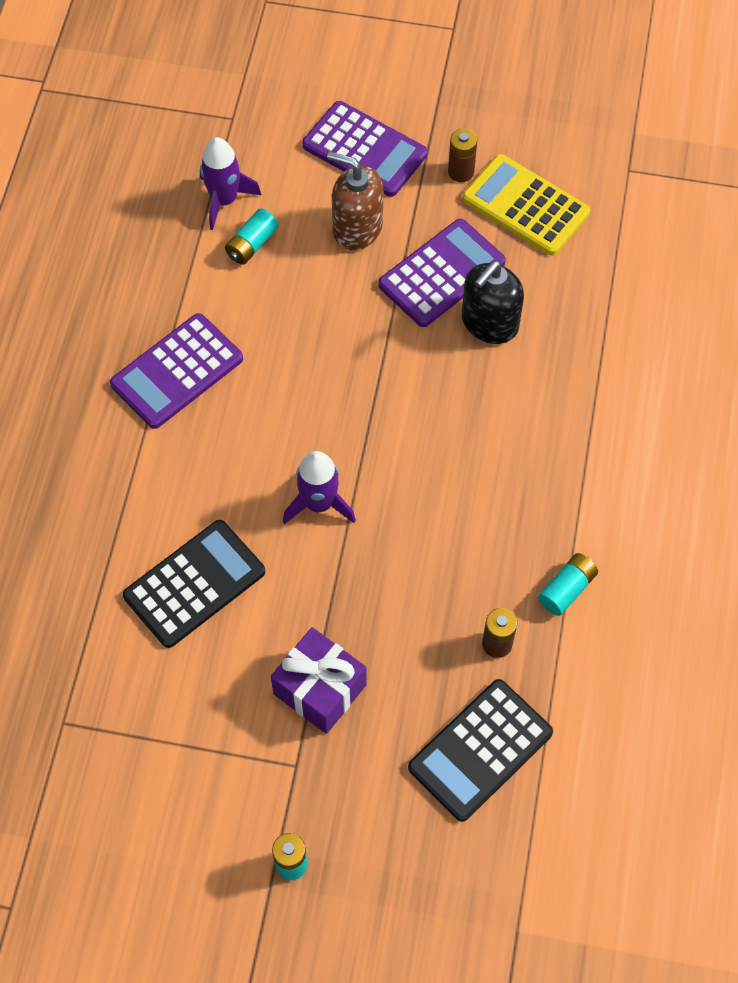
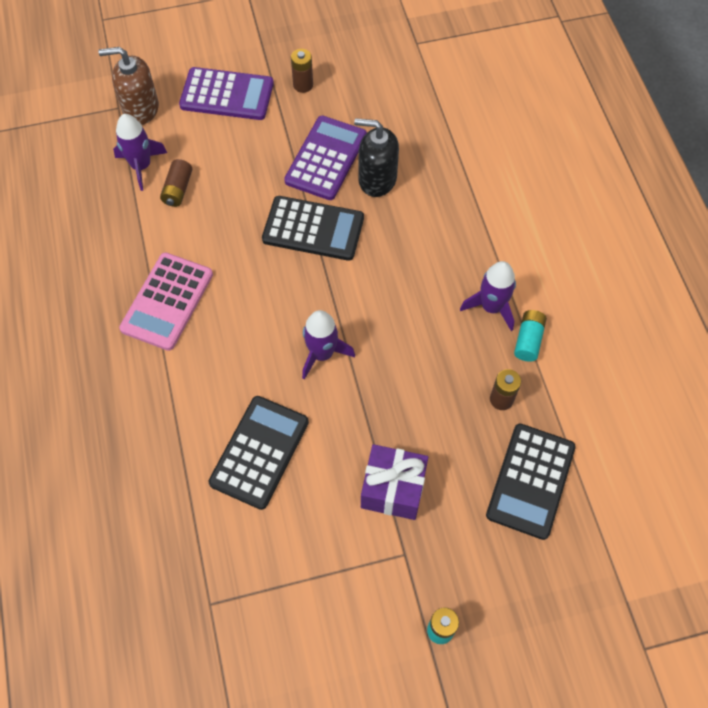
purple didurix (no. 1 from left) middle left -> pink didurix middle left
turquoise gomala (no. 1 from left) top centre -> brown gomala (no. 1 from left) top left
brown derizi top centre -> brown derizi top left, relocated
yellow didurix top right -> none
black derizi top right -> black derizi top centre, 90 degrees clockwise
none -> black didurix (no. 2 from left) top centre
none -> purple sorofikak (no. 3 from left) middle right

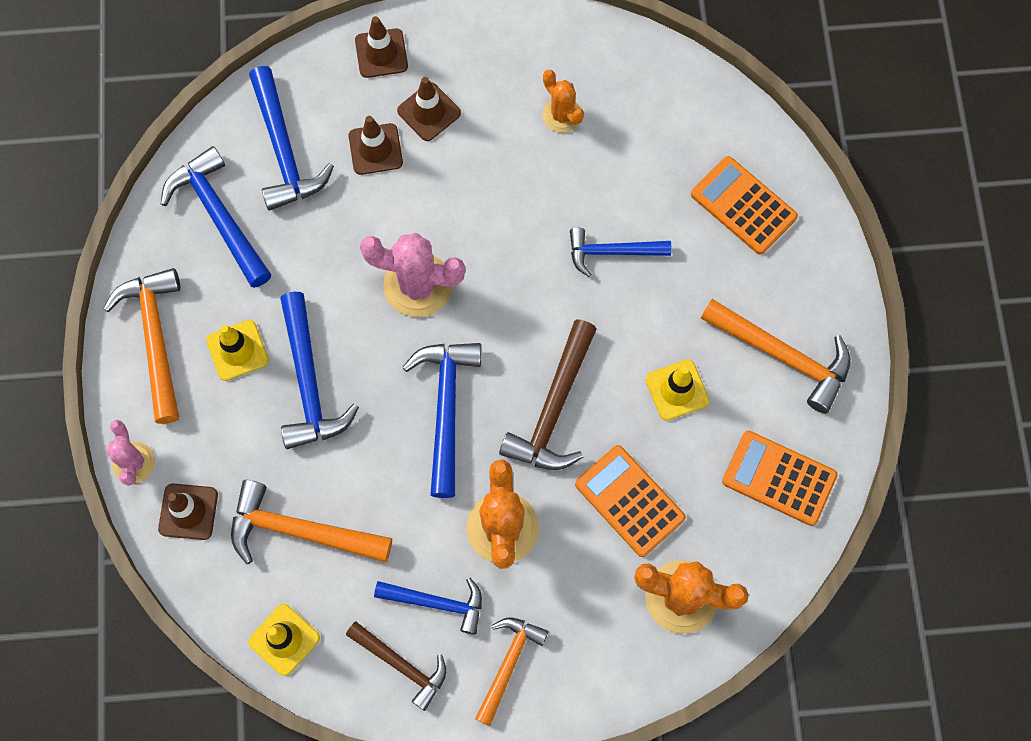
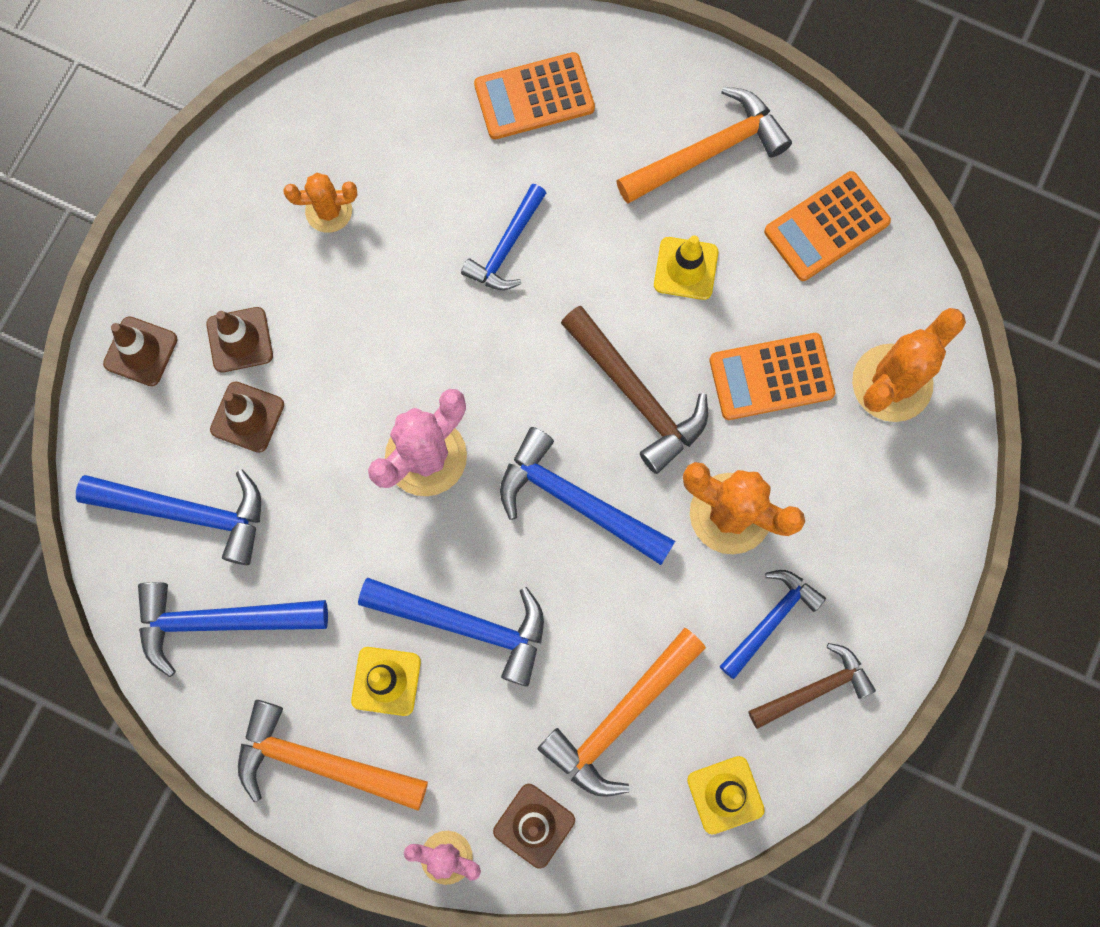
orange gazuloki (no. 3 from left) bottom centre -> none

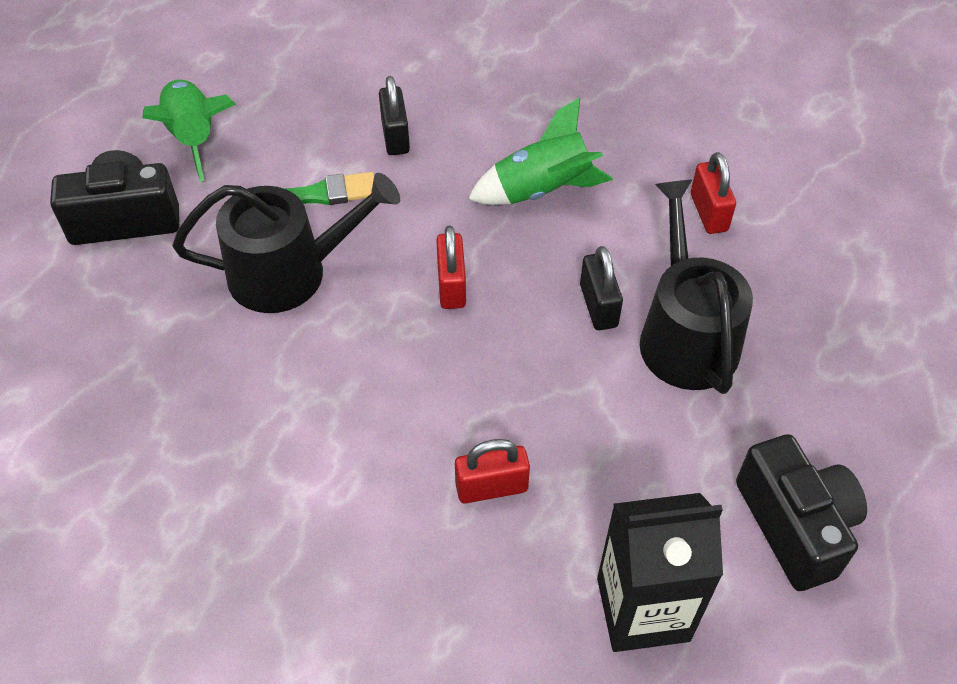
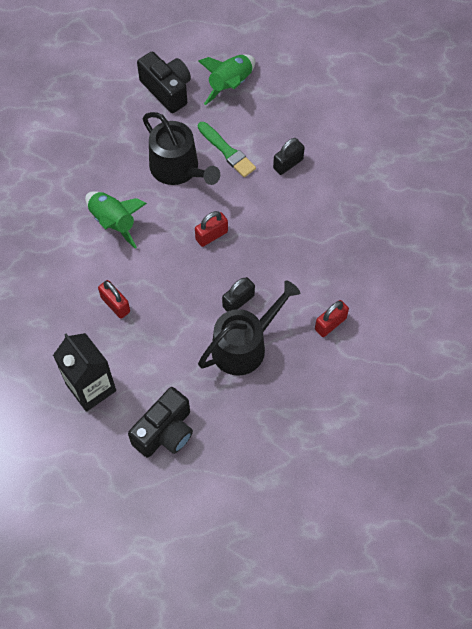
green sorofikak (no. 2 from left in the first image) top centre -> green sorofikak (no. 1 from left) middle left, relocated

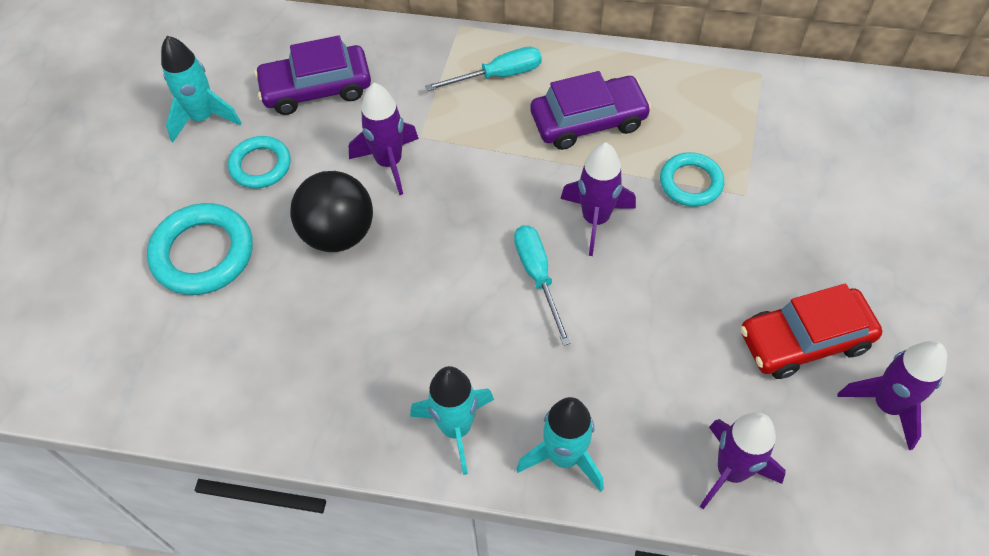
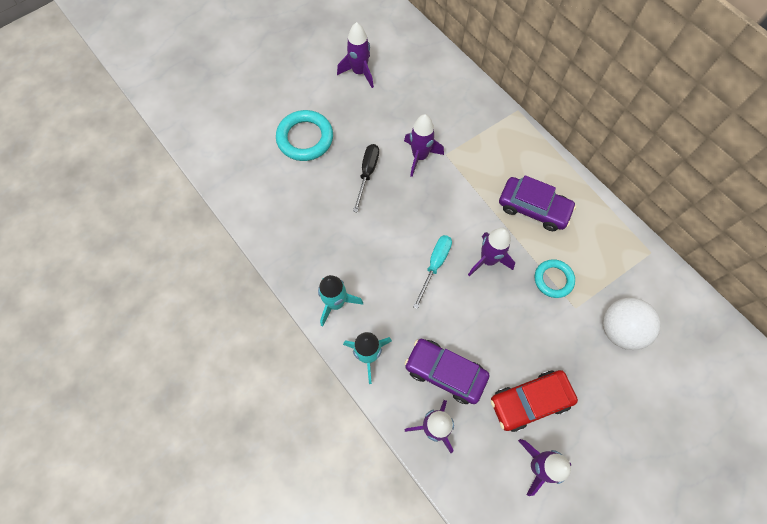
turquoise sorofikak (no. 1 from left) top left -> purple sorofikak (no. 1 from left) top centre
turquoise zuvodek (no. 2 from left) top left -> none
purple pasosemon (no. 1 from left) top left -> purple pasosemon (no. 1 from left) bottom centre, relocated
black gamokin centre -> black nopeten centre
turquoise nopeten (no. 1 from left) top centre -> none
red pasosemon middle right -> red pasosemon bottom right, 45 degrees counterclockwise
none -> white gamokin middle right

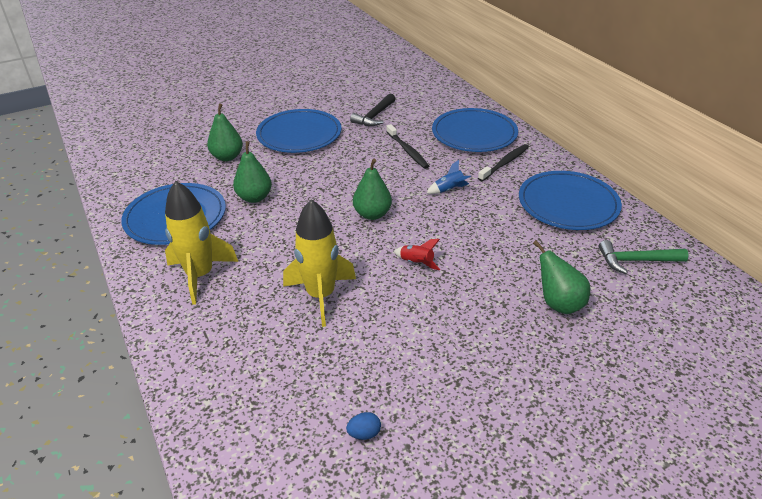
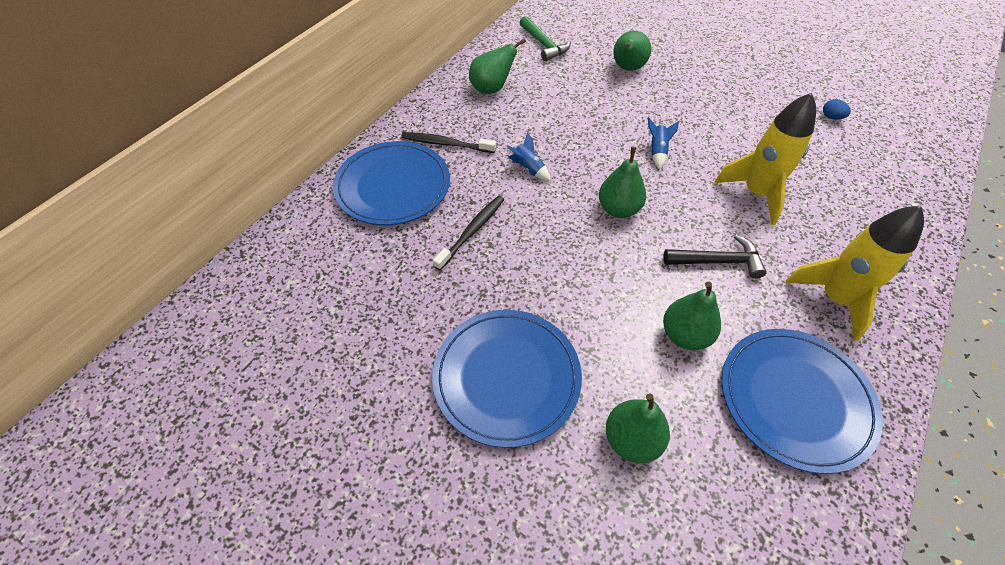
black gazuloki top centre -> black gazuloki middle right, relocated
red sorofikak centre -> blue sorofikak (no. 2 from left) top centre
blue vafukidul (no. 4 from left) middle right -> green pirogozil (no. 1 from left) top centre

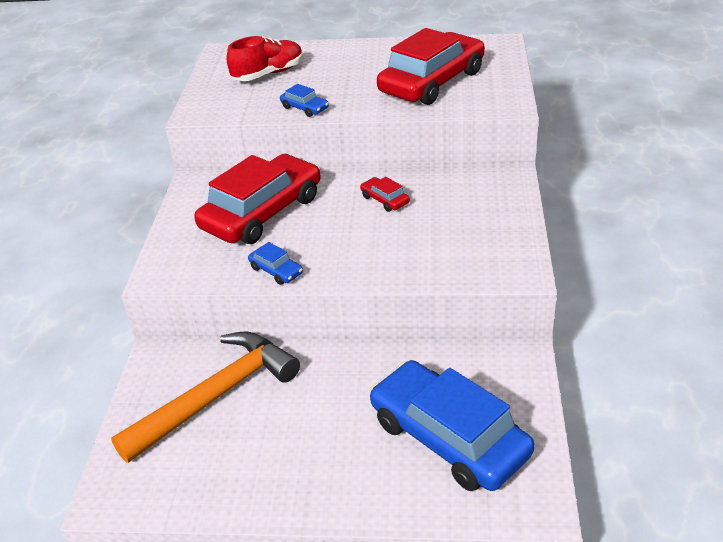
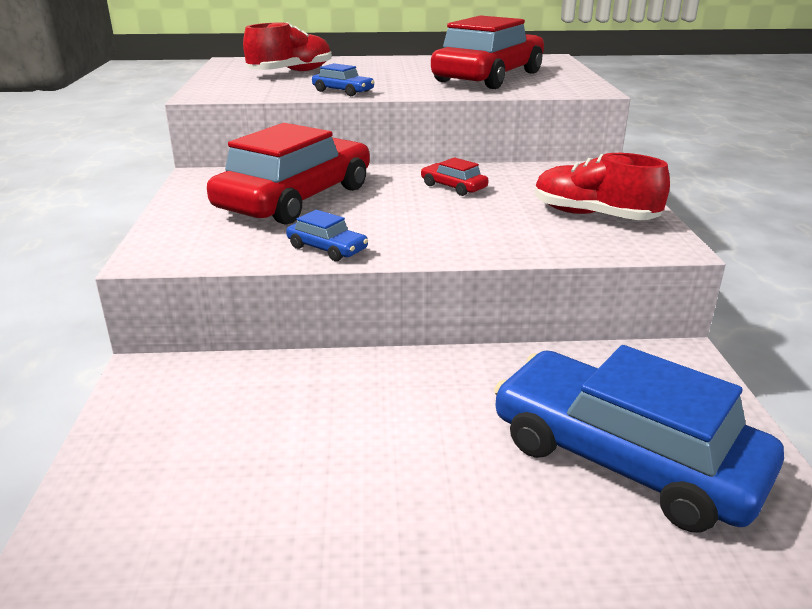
orange gazuloki bottom left -> none
none -> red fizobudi (no. 2 from left) top right

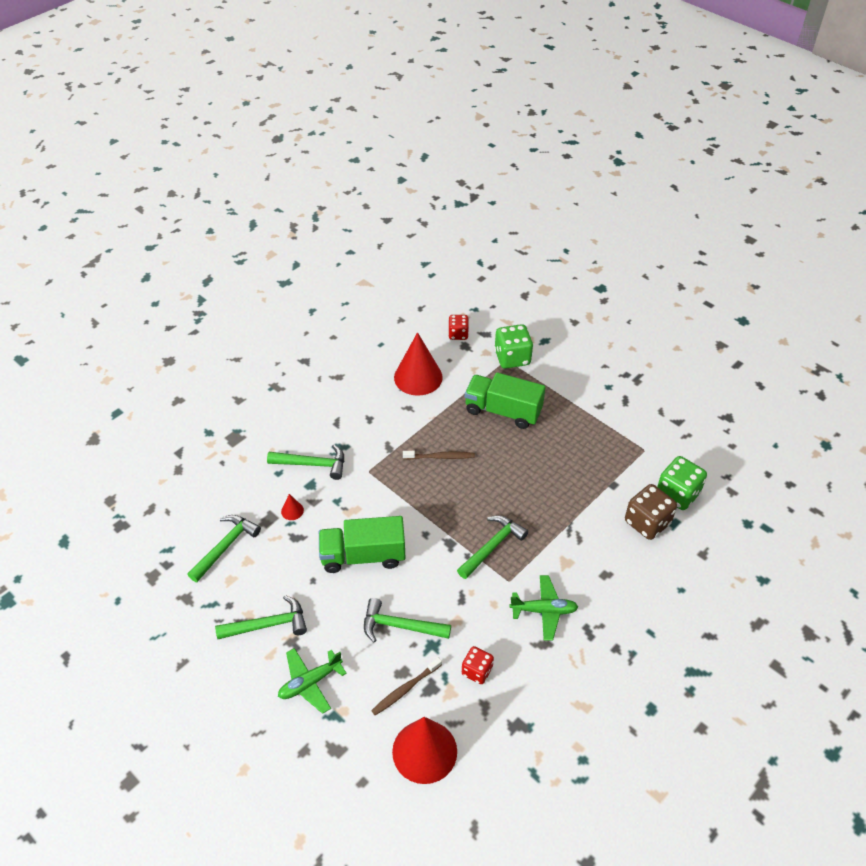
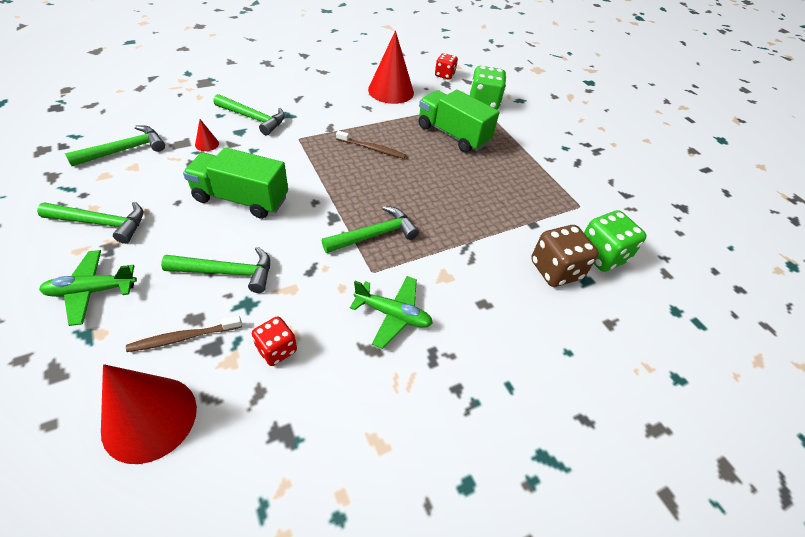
green gazuloki (no. 4 from left in the first image) bottom centre -> green gazuloki (no. 3 from left) middle left, 150 degrees clockwise

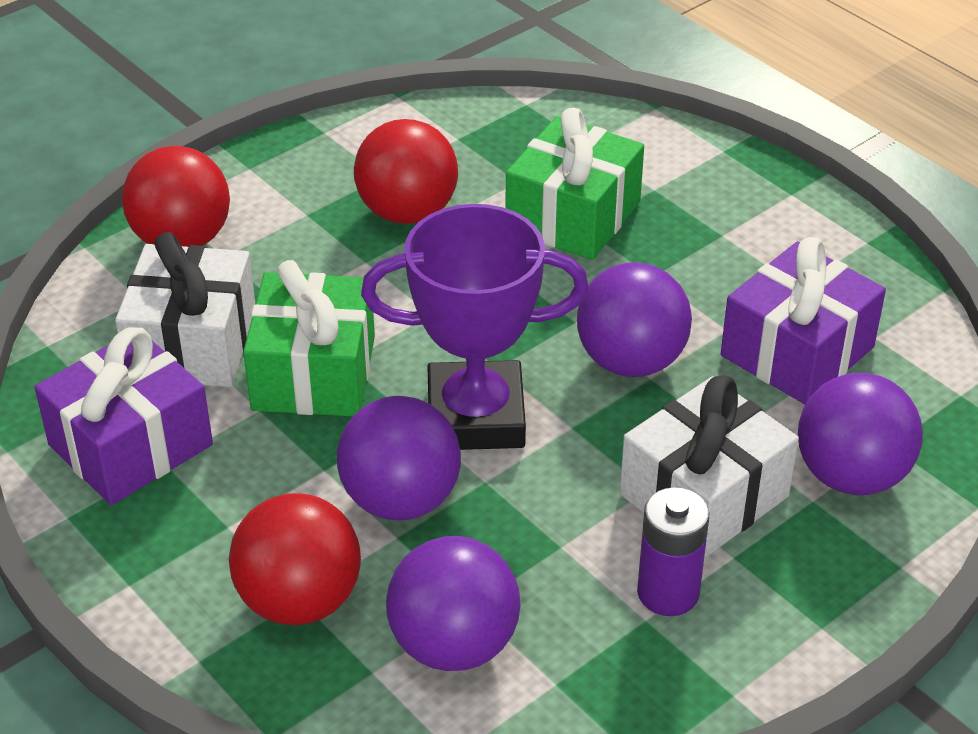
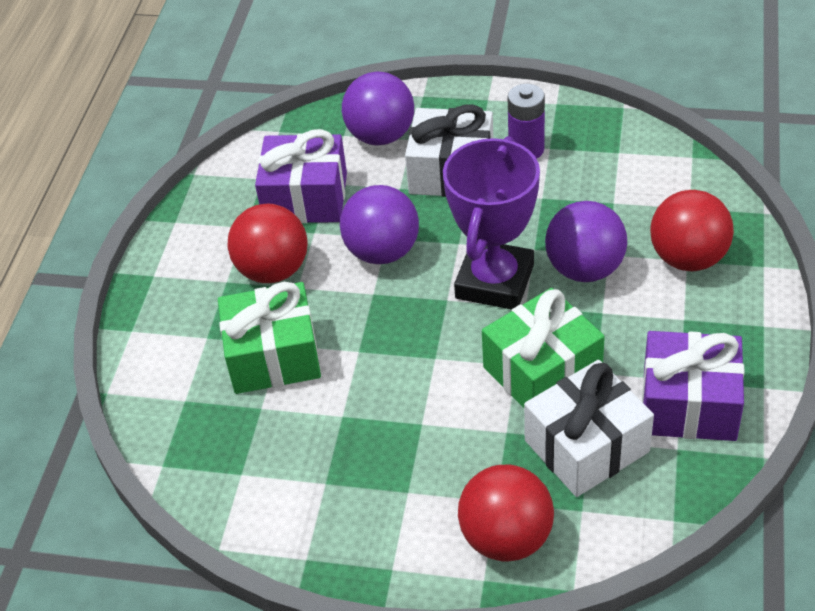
red gamokin (no. 3 from left in the first image) top centre -> red gamokin (no. 1 from left) middle left, relocated
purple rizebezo centre, 60 degrees clockwise
purple gamokin (no. 2 from left) bottom centre -> none

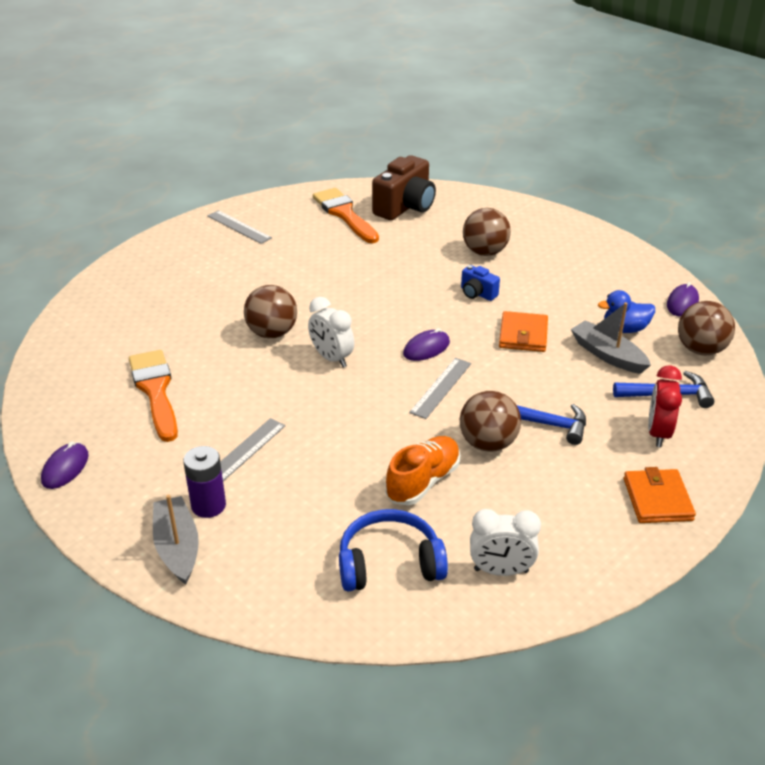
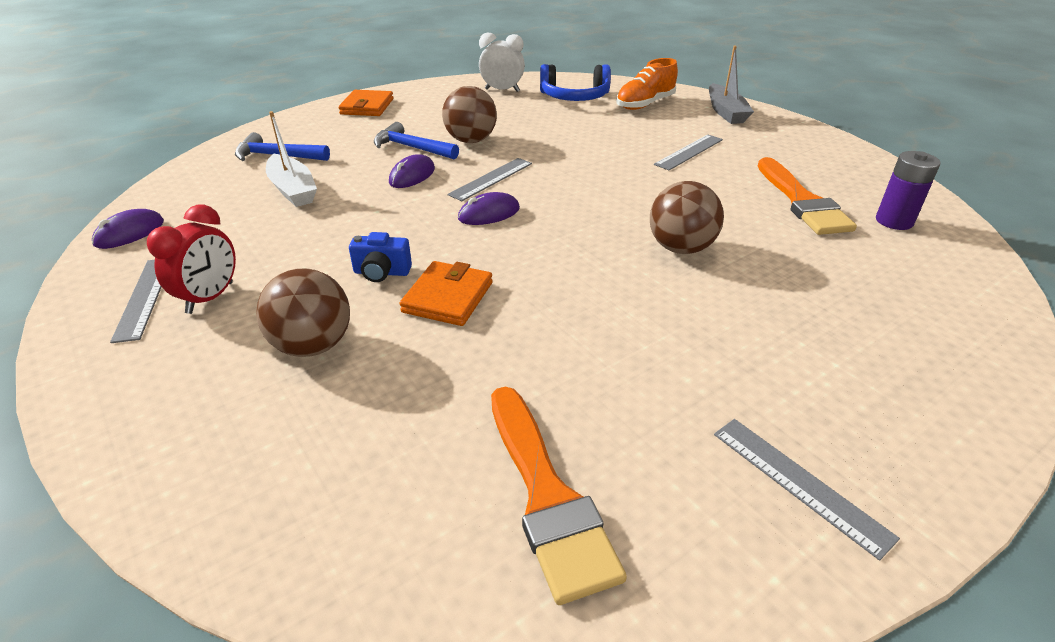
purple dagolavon (no. 1 from left in the first image) middle left -> purple dagolavon (no. 2 from left) top centre, relocated
purple gomala middle left -> purple gomala top right, relocated
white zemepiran (no. 1 from left) centre -> none
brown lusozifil top centre -> none
orange fizobudi centre -> orange fizobudi top centre, relocated
blue lusozifil centre, 135 degrees clockwise
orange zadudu (no. 1 from left in the first image) middle right -> orange zadudu (no. 2 from left) centre, relocated
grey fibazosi (no. 2 from left) middle right -> white fibazosi top left
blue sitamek middle right -> none
red zemepiran middle right -> red zemepiran middle left, relocated
brown gamokin (no. 4 from left) middle right -> none
none -> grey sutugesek (no. 1 from left) middle left

